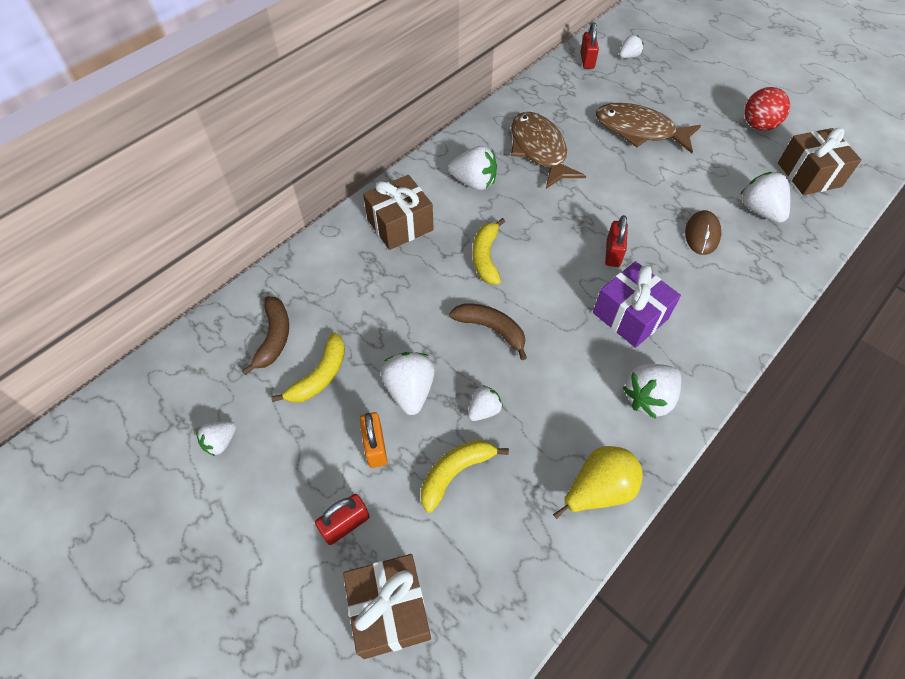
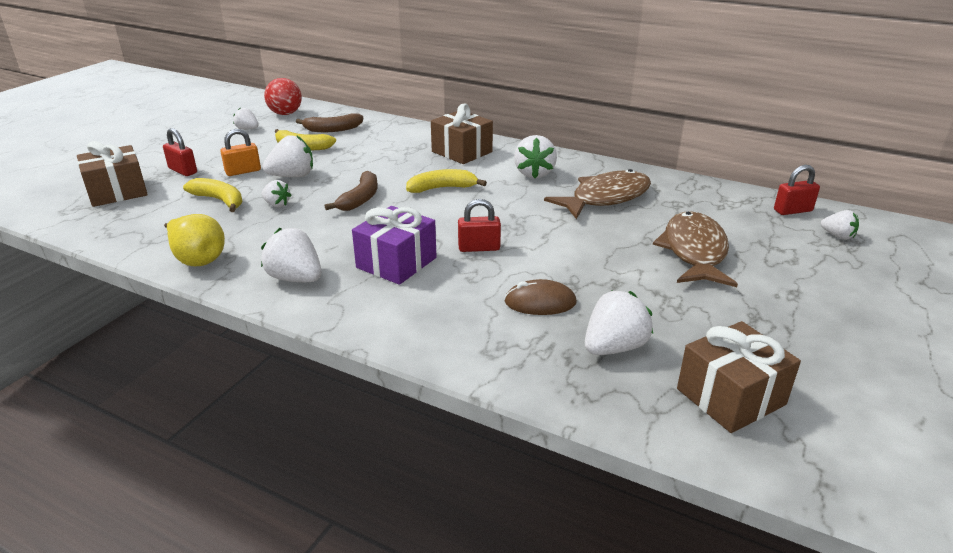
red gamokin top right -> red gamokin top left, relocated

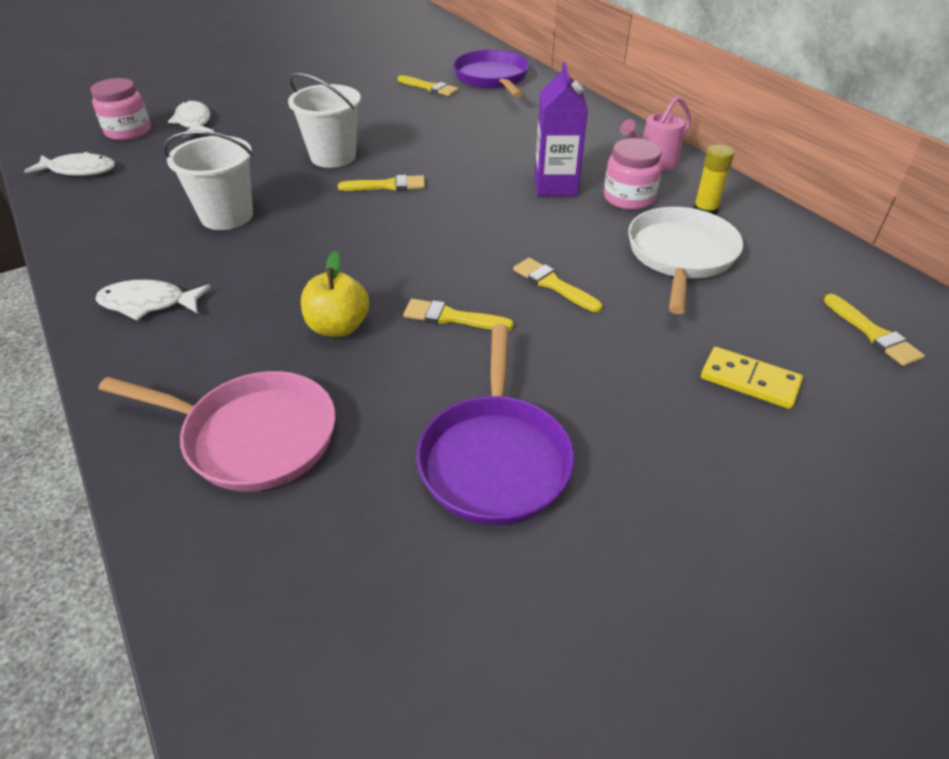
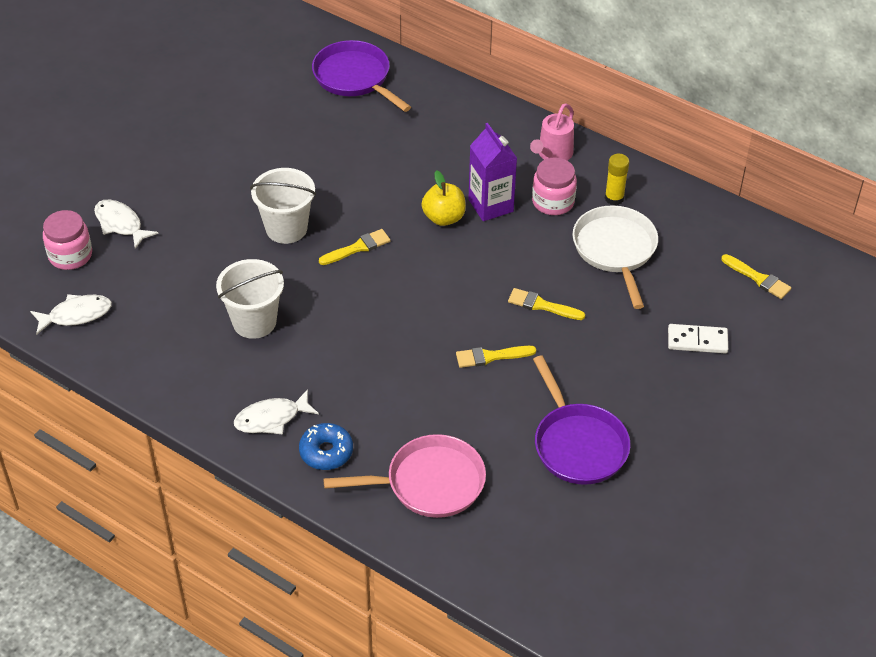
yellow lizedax centre -> yellow lizedax top centre, relocated
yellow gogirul (no. 2 from left) top centre -> none
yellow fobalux middle right -> white fobalux middle right
none -> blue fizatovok bottom centre

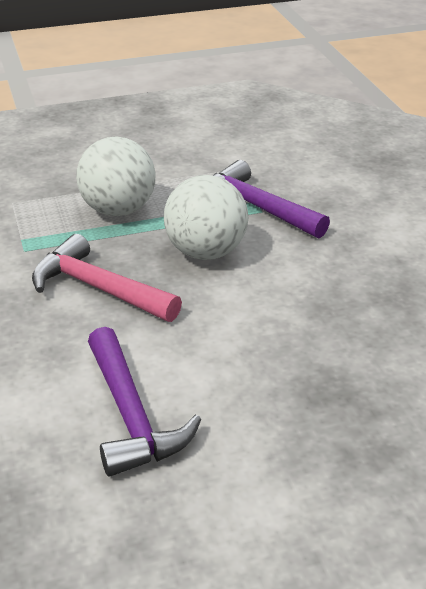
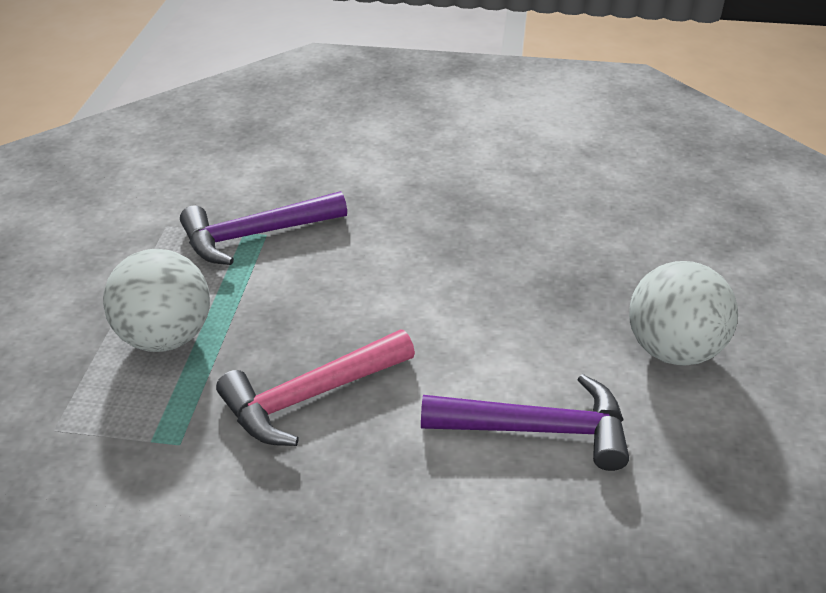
white gamokin (no. 2 from left) centre -> white gamokin (no. 2 from left) middle right, relocated

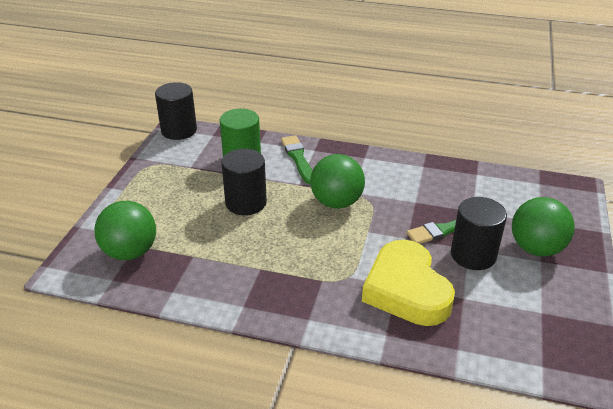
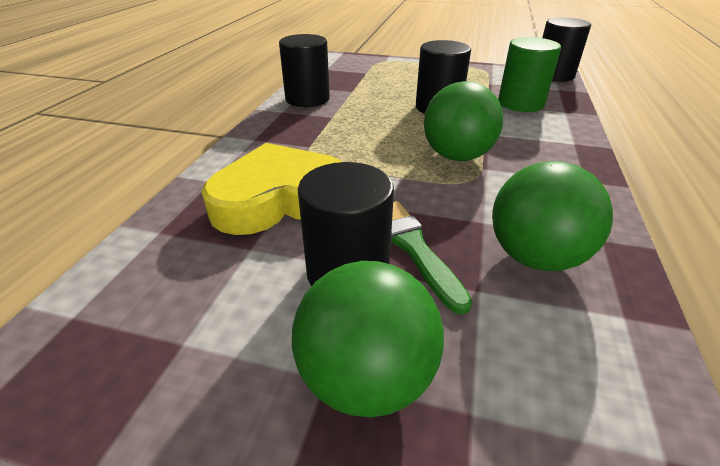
green gamokin (no. 1 from left in the first image) middle left -> green gamokin (no. 3 from left) middle right, relocated
green gogirul (no. 1 from left) centre -> none
none -> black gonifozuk (no. 1 from left) top centre

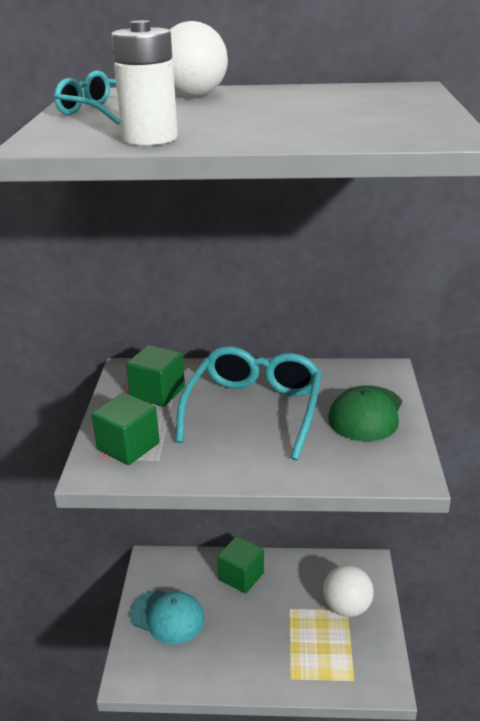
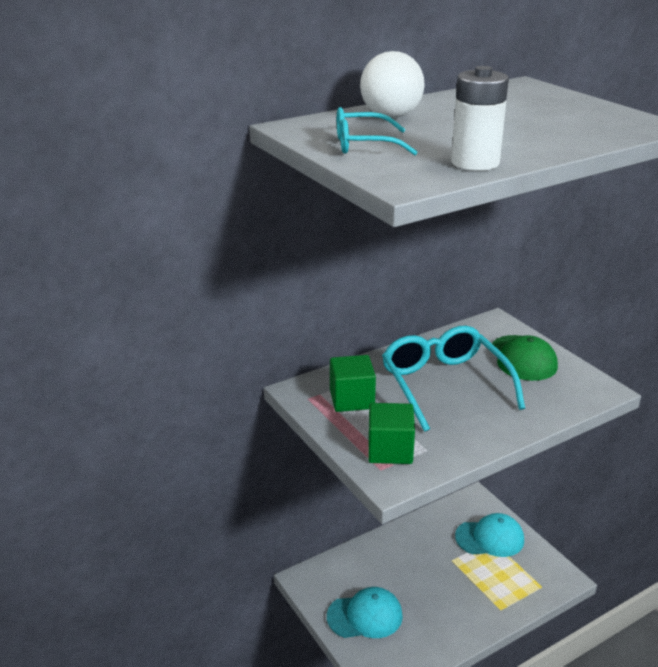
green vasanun (no. 3 from left) bottom centre -> none
white gamokin (no. 2 from left) bottom right -> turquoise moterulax (no. 2 from left) bottom right

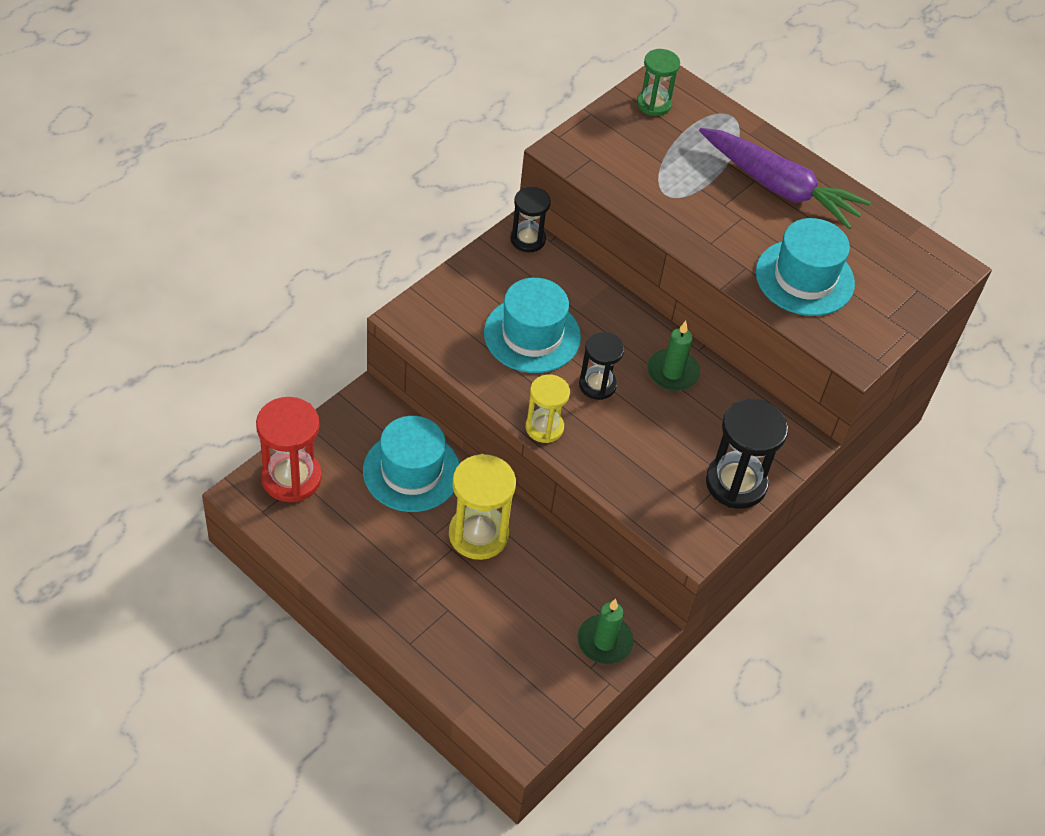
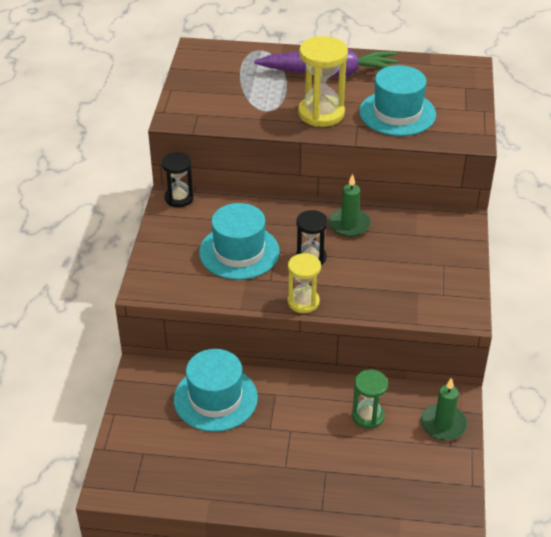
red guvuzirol middle left -> none
yellow guvuzirol (no. 1 from left in the first image) centre -> yellow guvuzirol (no. 2 from left) top centre, relocated
green guvuzirol top centre -> green guvuzirol bottom right, relocated
black guvuzirol (no. 3 from left) middle right -> none

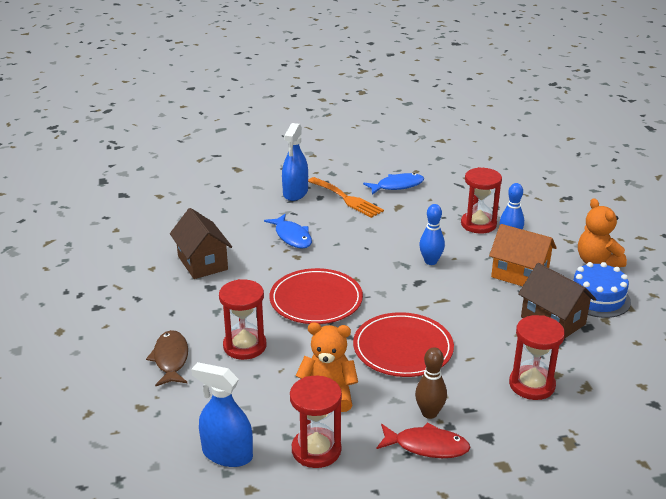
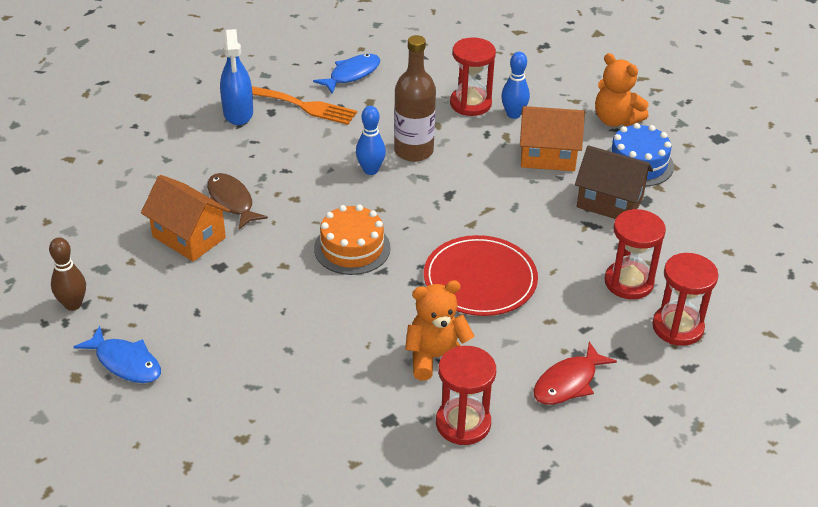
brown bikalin bottom left -> brown bikalin middle left, relocated
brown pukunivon (no. 1 from left) middle left -> orange pukunivon (no. 1 from left) middle left
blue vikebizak (no. 1 from left) bottom centre -> none
red guvuzirol (no. 1 from left in the first image) centre -> red guvuzirol (no. 4 from left) middle right, relocated
blue bikalin (no. 1 from left) centre -> blue bikalin (no. 1 from left) bottom left, relocated
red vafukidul (no. 1 from left) centre -> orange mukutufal centre
red bikalin bottom centre -> red bikalin bottom right, 150 degrees clockwise
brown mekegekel bottom centre -> brown mekegekel middle left, relocated
blue mekegekel (no. 1 from left) centre -> blue mekegekel (no. 1 from left) top centre, relocated
none -> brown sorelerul top centre

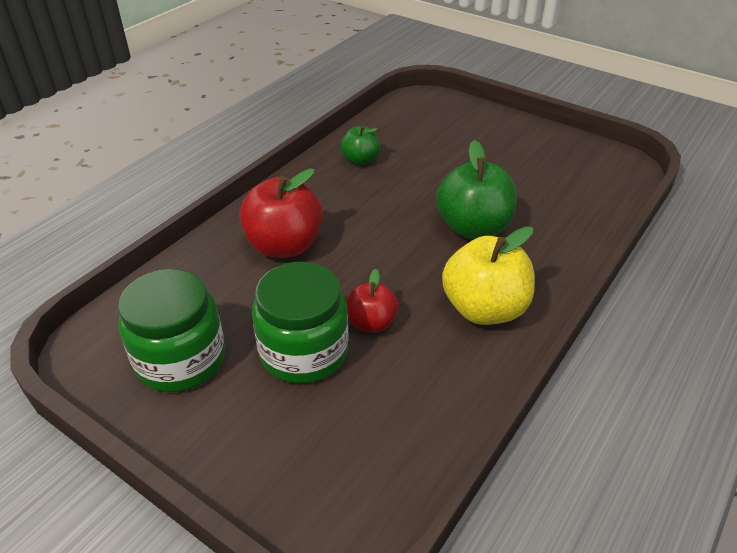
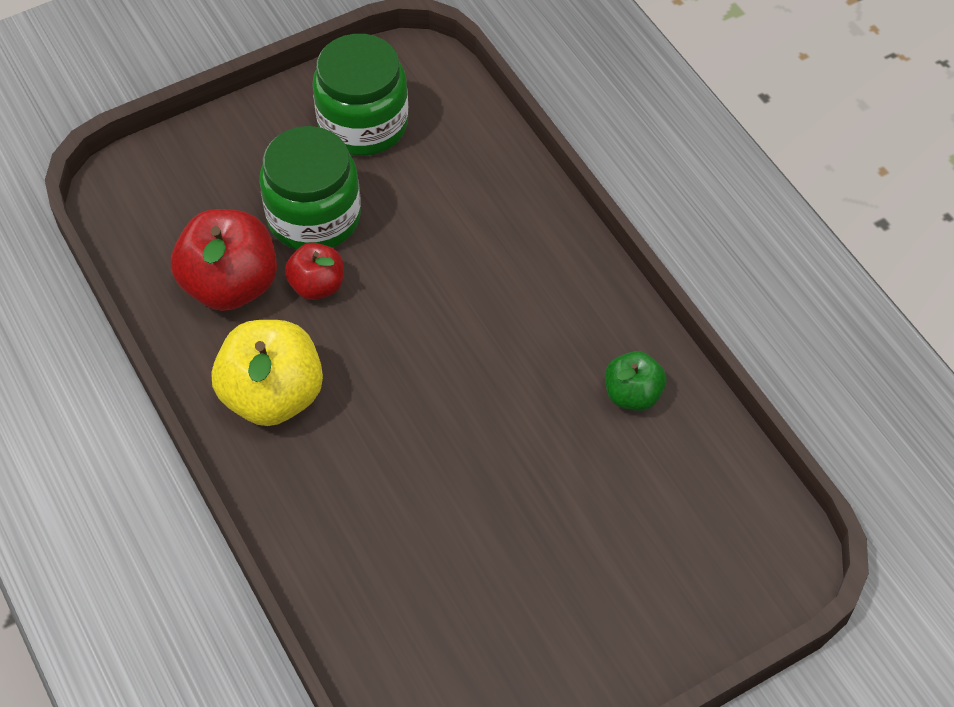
red lizedax (no. 1 from left) centre -> red lizedax (no. 1 from left) middle left, relocated
green lizedax (no. 2 from left) centre -> none

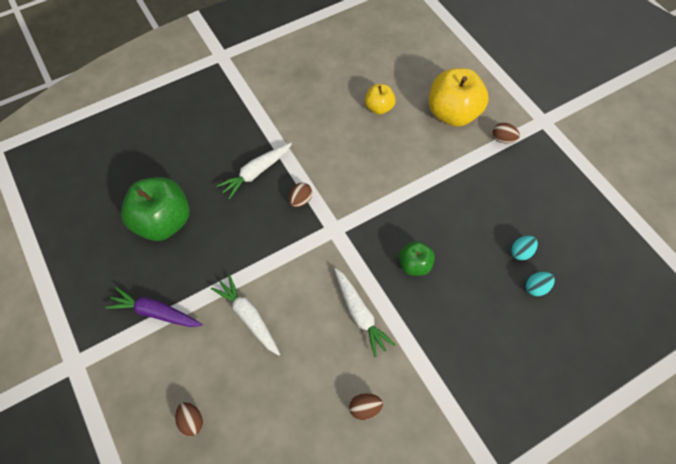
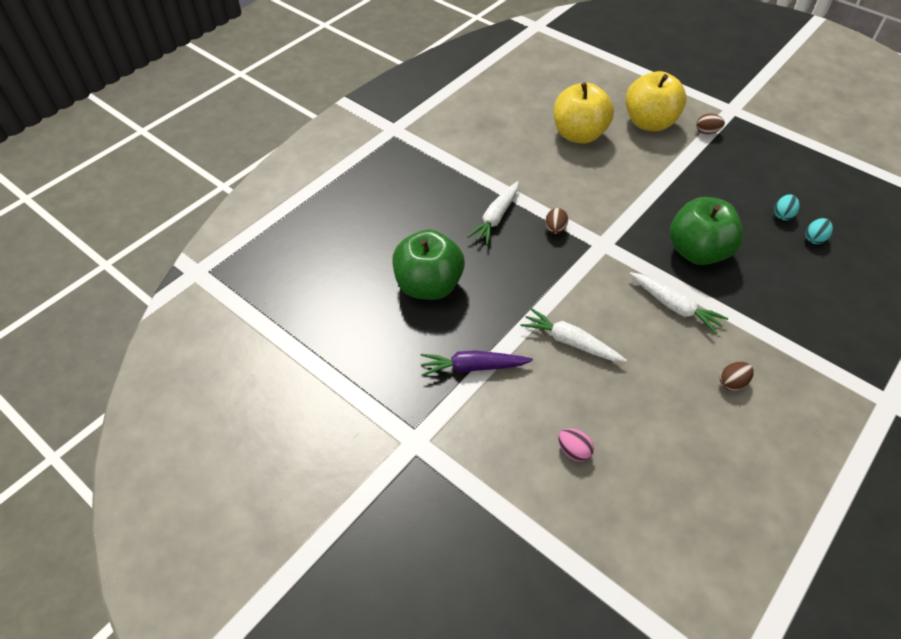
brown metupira (no. 1 from left) bottom left -> pink metupira bottom centre
yellow lizedax (no. 1 from left) top centre, x1.87
green lizedax (no. 2 from left) centre -> green lizedax (no. 2 from left) middle right, x1.87

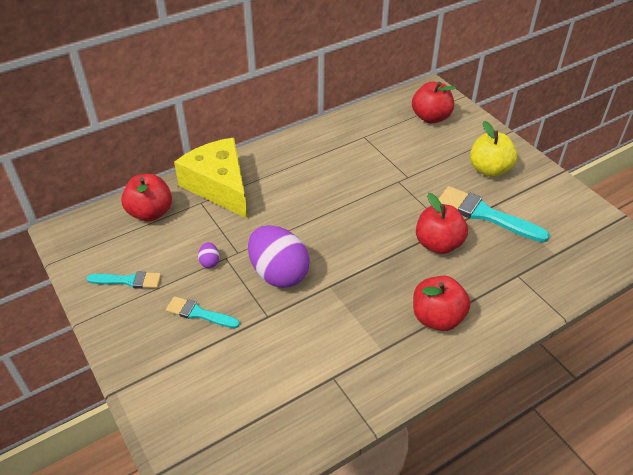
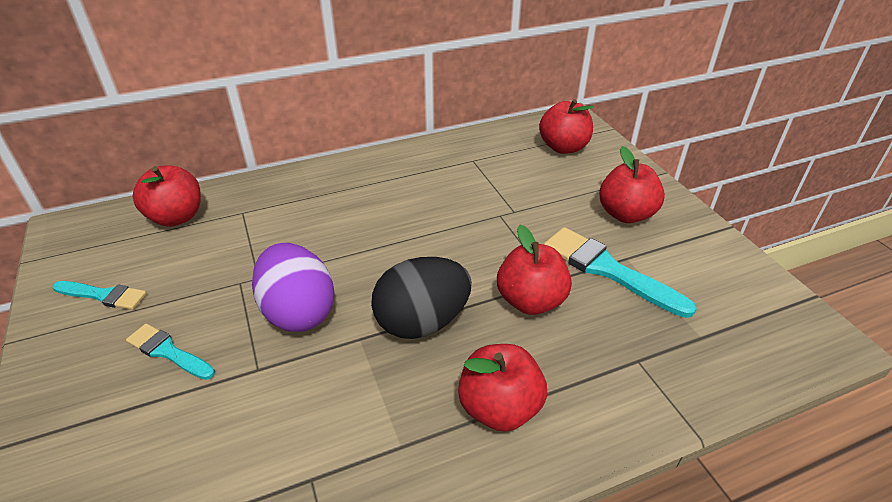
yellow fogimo centre -> none
purple metupira (no. 1 from left) middle left -> none
yellow lizedax top right -> red lizedax (no. 5 from left) middle right
none -> black metupira centre

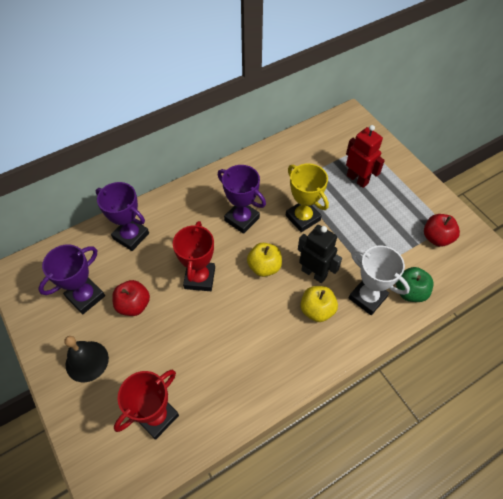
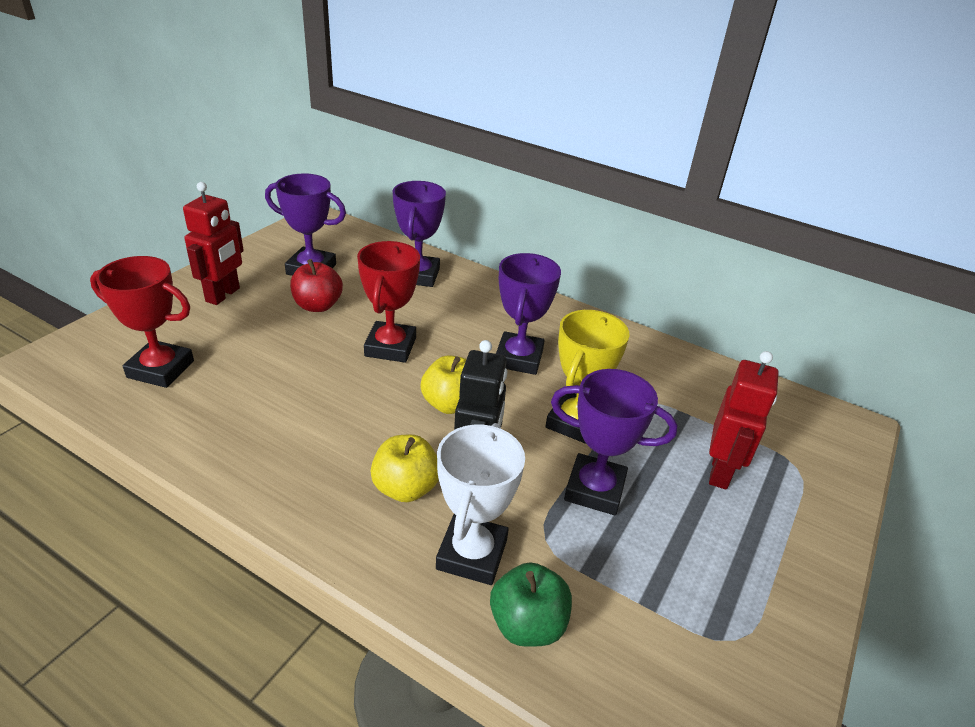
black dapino bottom left -> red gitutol (no. 1 from left) middle left
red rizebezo (no. 2 from left) centre, 60 degrees counterclockwise
red lizedax (no. 2 from left) middle right -> none
none -> purple rizebezo (no. 4 from left) centre

